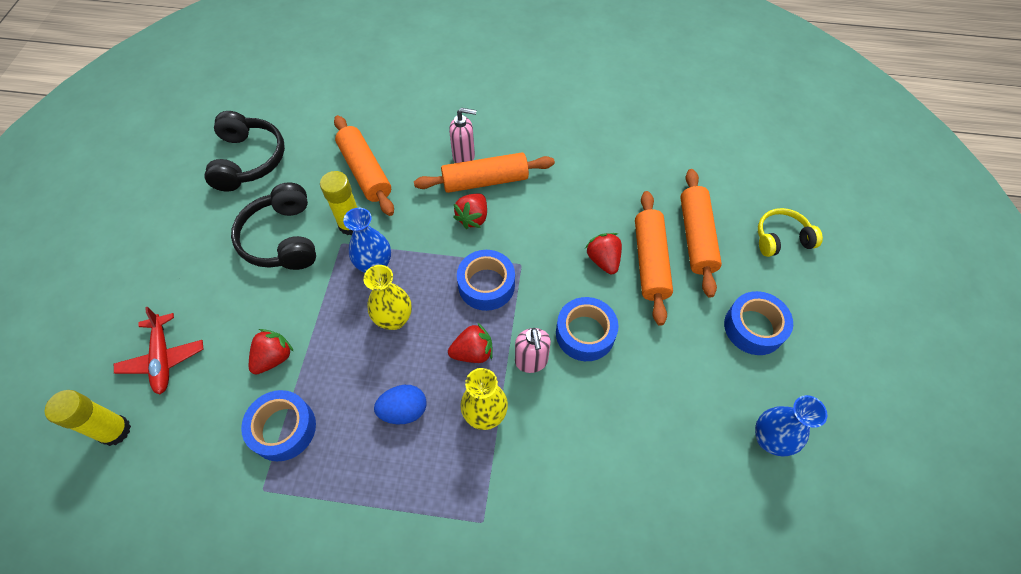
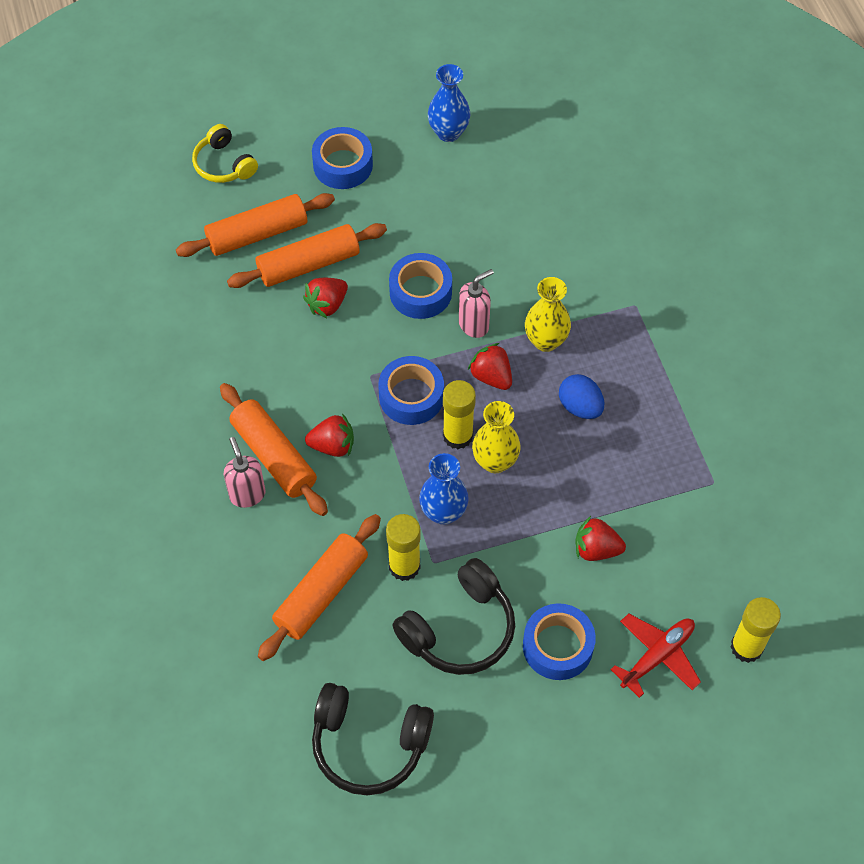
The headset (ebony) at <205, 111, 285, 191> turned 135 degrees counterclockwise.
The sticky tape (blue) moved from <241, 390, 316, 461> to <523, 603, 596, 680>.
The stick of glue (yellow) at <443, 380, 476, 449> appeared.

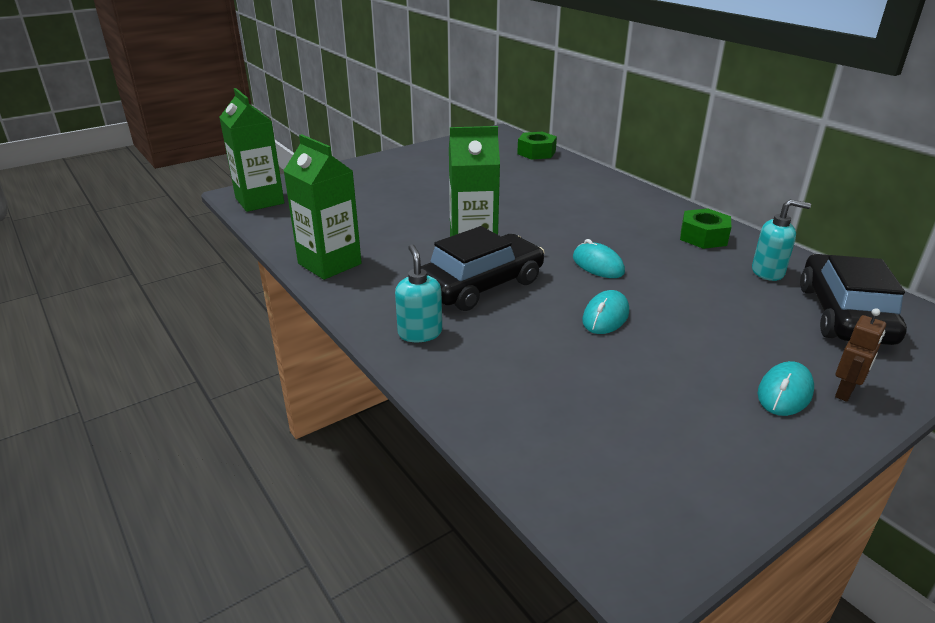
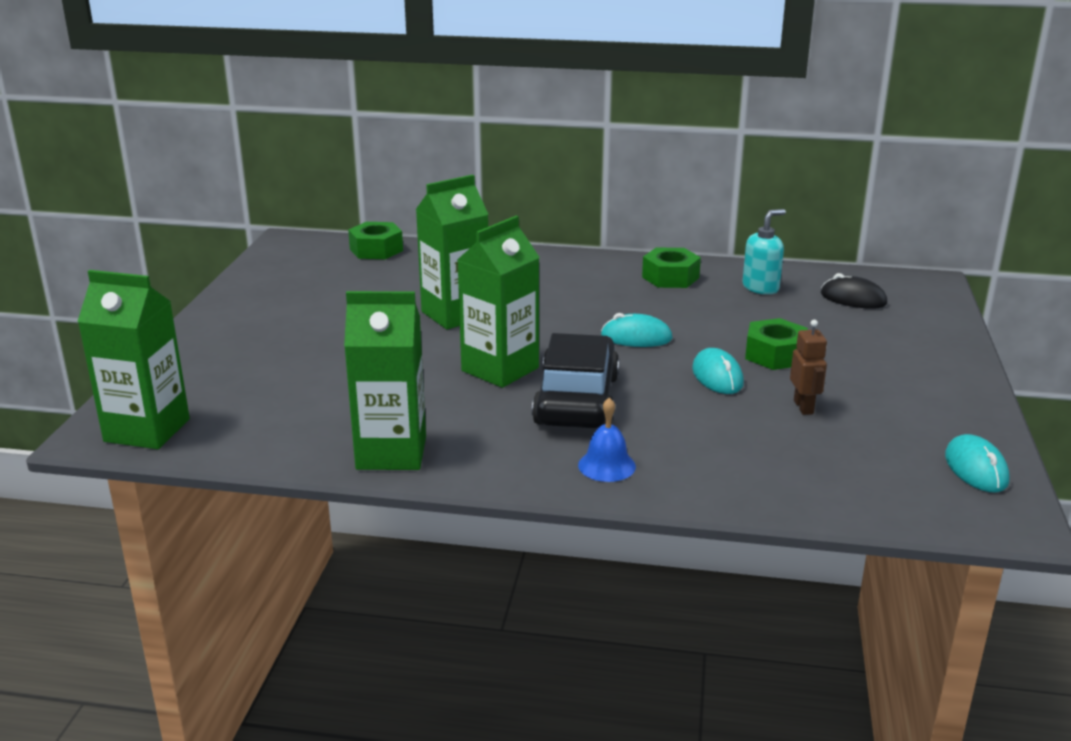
The soap pump (turquoise) at <395, 244, 442, 342> was replaced by the bell (blue) at <578, 397, 636, 482>.
The automobile (ebony) at <800, 254, 907, 345> was replaced by the mouse (ebony) at <821, 273, 887, 309>.
The robot (dark brown) moved from <835, 308, 886, 402> to <790, 320, 827, 415>.
The mouse (turquoise) moved from <758, 361, 814, 416> to <945, 434, 1010, 492>.
The carton (green) at <416, 175, 488, 329> appeared.
The hexagon nut (green) at <745, 318, 808, 370> appeared.

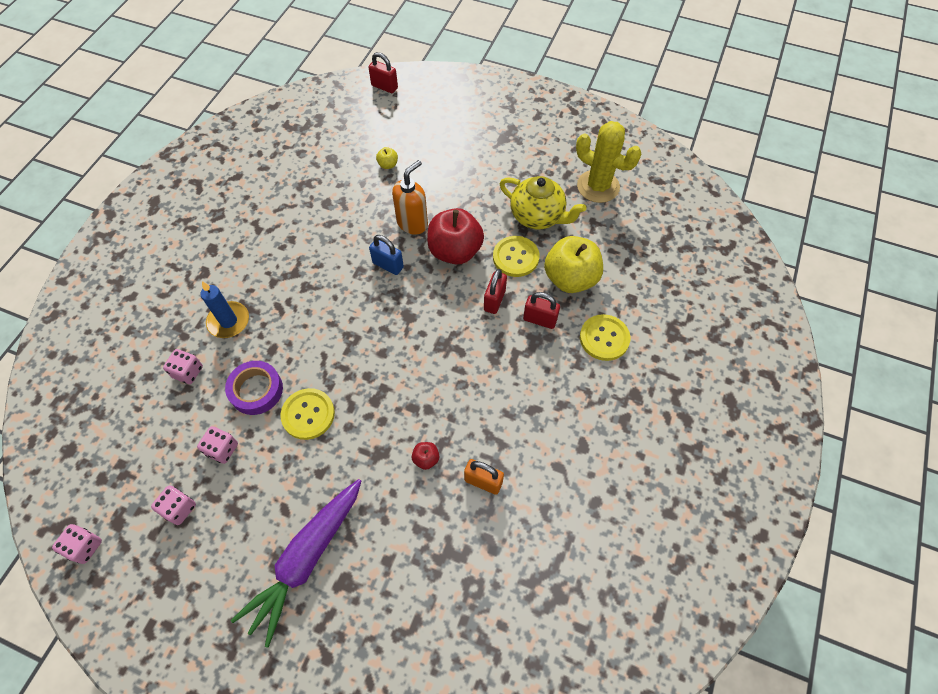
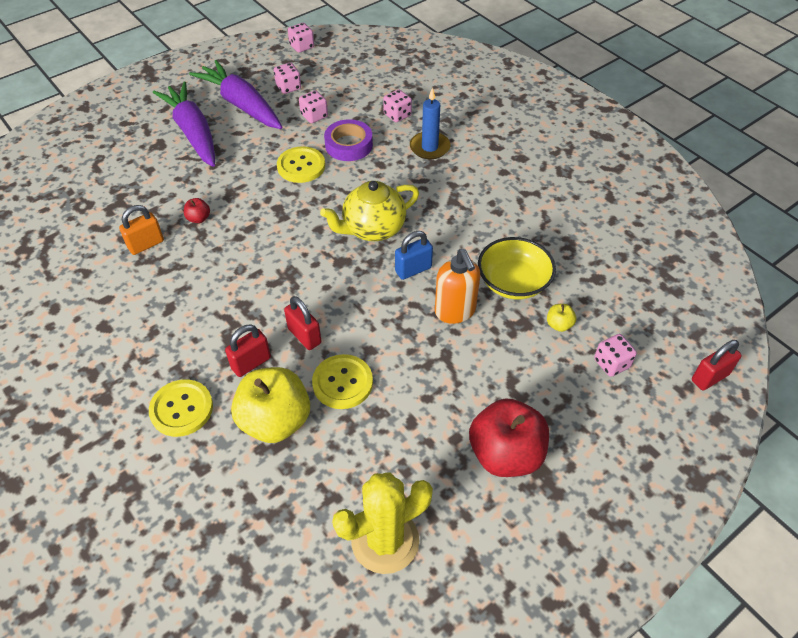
The teapot (yellow) moved from <500, 176, 587, 229> to <320, 181, 419, 241>.
The apple fruit (red) moved from <427, 208, 484, 265> to <469, 399, 549, 477>.
The toy carrot (purple) at <189, 60, 282, 129> appeared.
The deep dish (yellow) at <478, 237, 556, 299> appeared.
The die (rosy) at <594, 334, 637, 377> appeared.

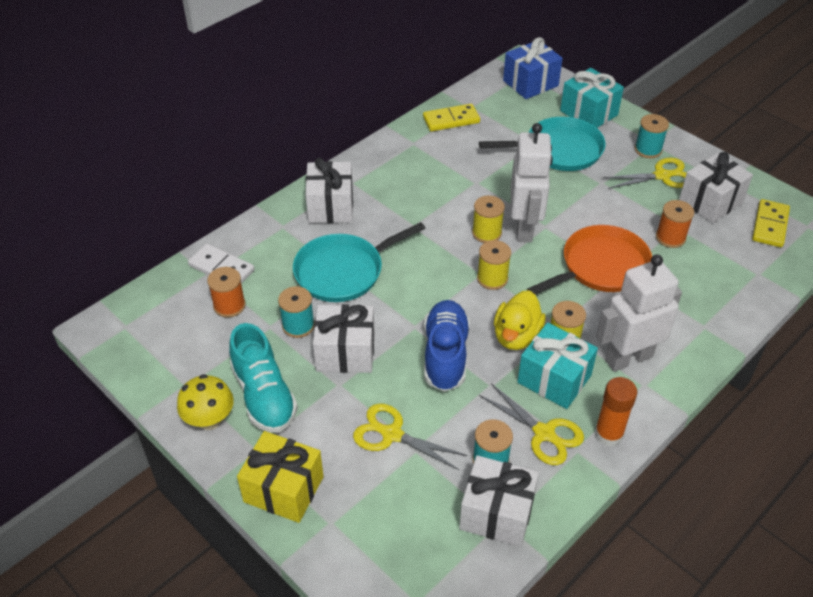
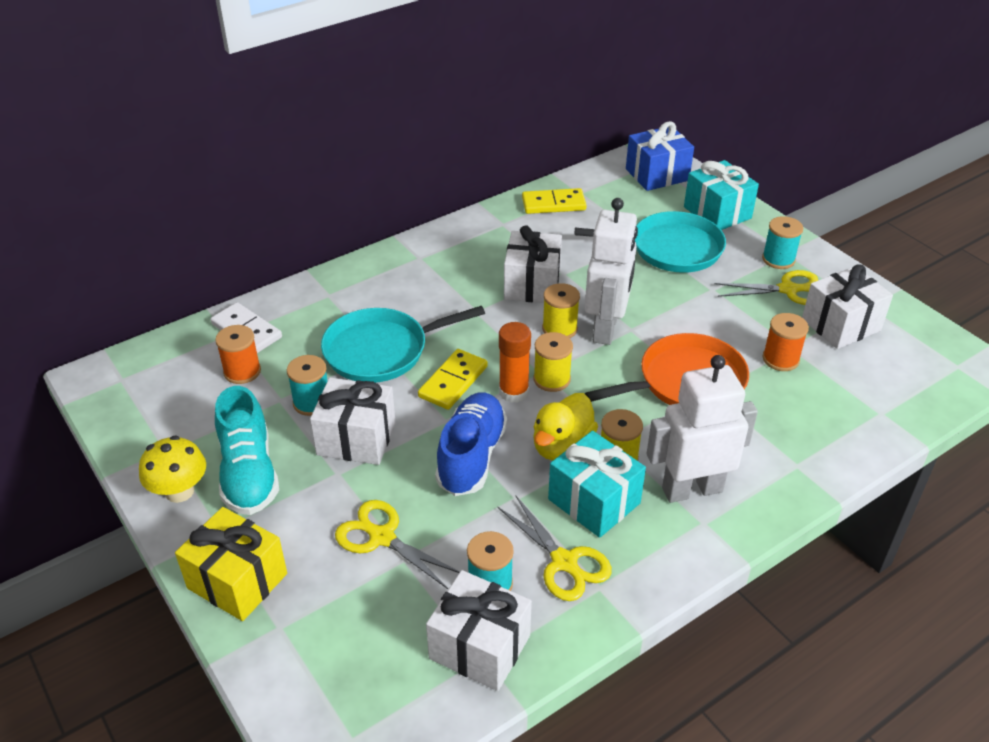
The gift (white) moved from <305, 158, 353, 223> to <504, 225, 562, 303>.
The domino tile (yellow) moved from <752, 199, 790, 247> to <418, 349, 488, 410>.
The stick of glue (bright orange) moved from <595, 377, 637, 446> to <499, 322, 531, 403>.

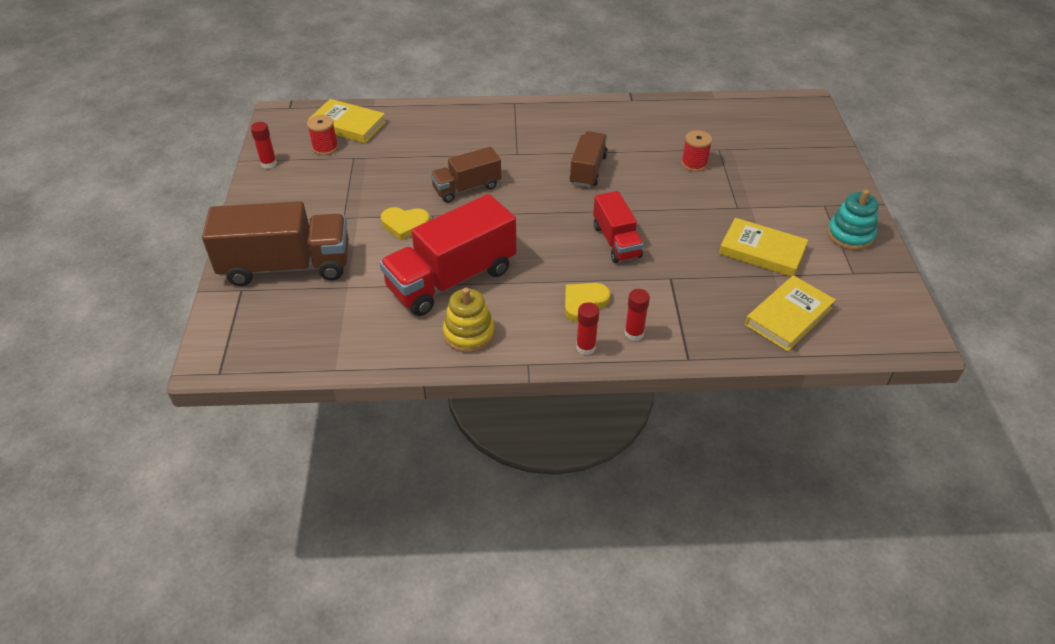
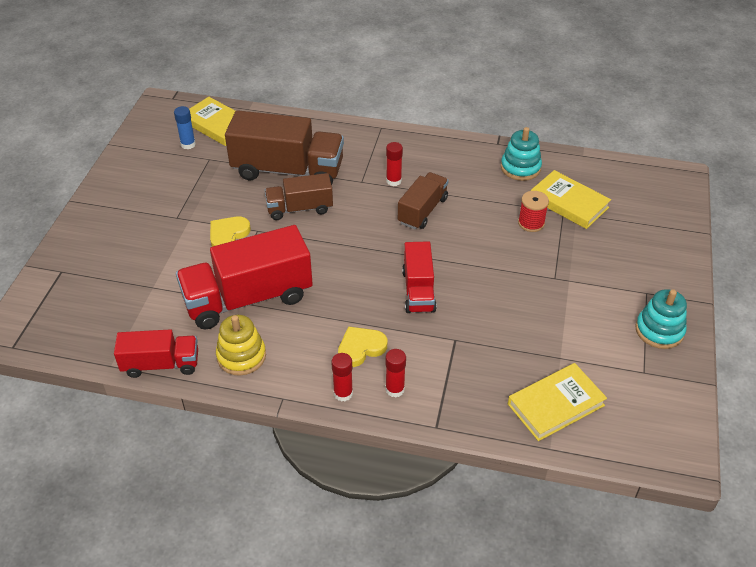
The spool (red) at <307, 115, 338, 155> was replaced by the stick of glue (blue) at <174, 106, 196, 149>.
The stick of glue (red) moved from <250, 122, 277, 169> to <386, 142, 403, 186>.
The truck (dark brown) moved from <202, 201, 349, 286> to <225, 110, 344, 185>.
The love heart (yellow) at <381, 207, 430, 240> turned 105 degrees clockwise.
The hardcover (yellow) moved from <719, 218, 808, 277> to <531, 170, 611, 229>.
The stacking rings (turquoise) at <501, 127, 542, 181> appeared.
The truck (red) at <114, 329, 198, 378> appeared.

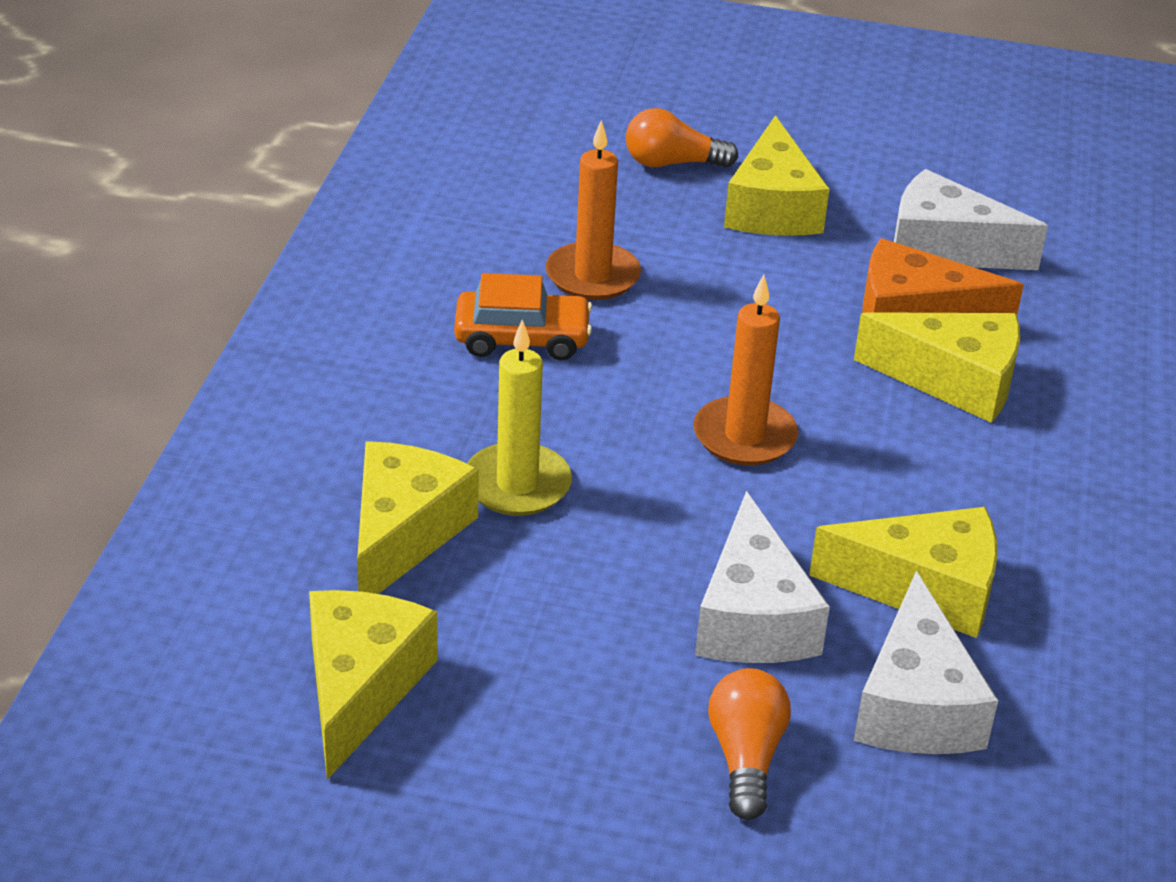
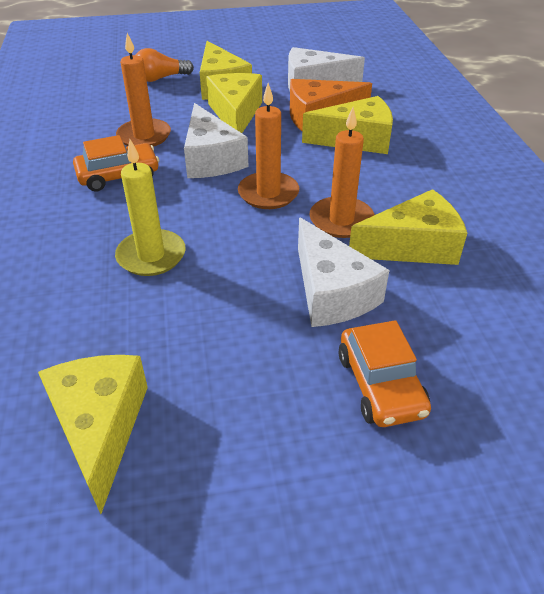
The cheese (yellow) moved from <357, 441, 479, 594> to <206, 73, 262, 133>.
The cheese (white) moved from <854, 571, 998, 754> to <184, 103, 248, 178>.
The light bulb (bright orange) at <708, 668, 791, 820> was replaced by the automobile (bright orange) at <339, 320, 431, 427>.
The wax candle (bright orange) at <310, 107, 375, 238> appeared.

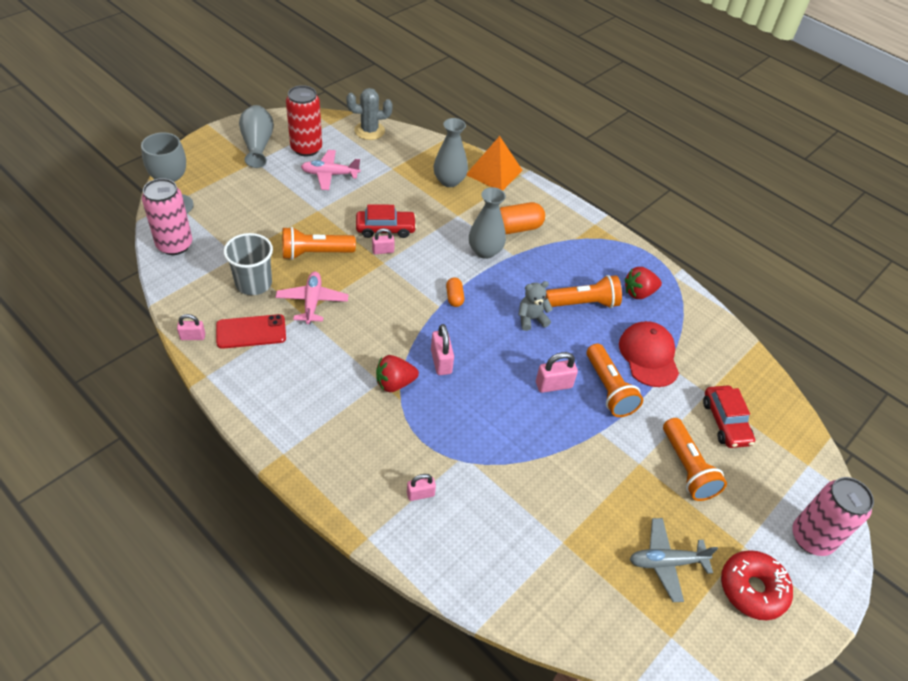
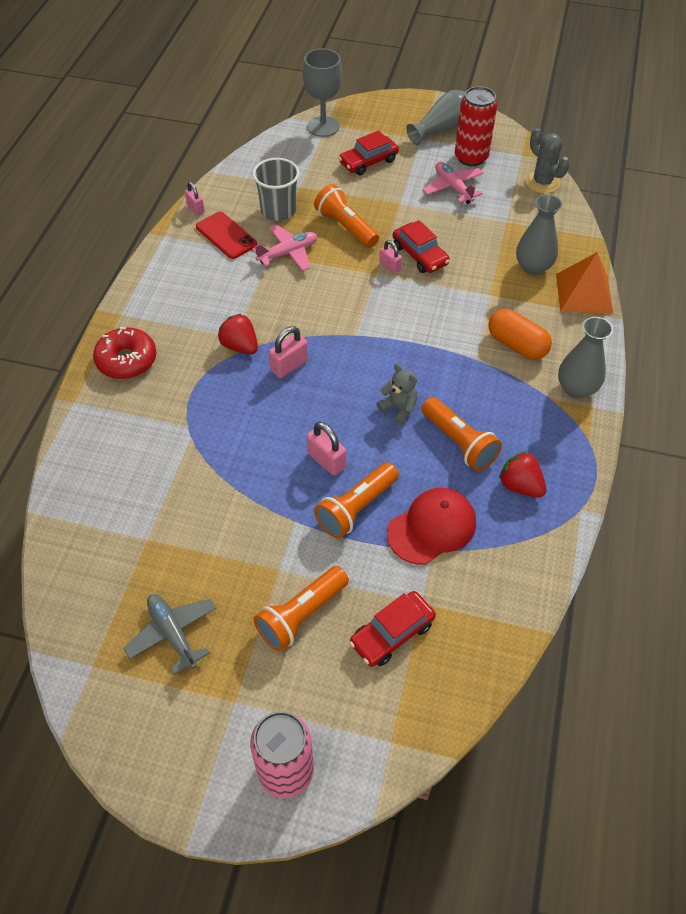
The tin (rosy) at <142, 178, 192, 255> disappeared.
The tall vase (gray) moved from <469, 187, 506, 259> to <558, 317, 613, 398>.
The capsule (bright orange) at <446, 278, 464, 307> disappeared.
The padlock (rosy) at <407, 474, 436, 501> disappeared.
The glazed donut (red) moved from <721, 550, 793, 620> to <93, 327, 156, 379>.
The automobile (red) at <338, 130, 399, 175> appeared.

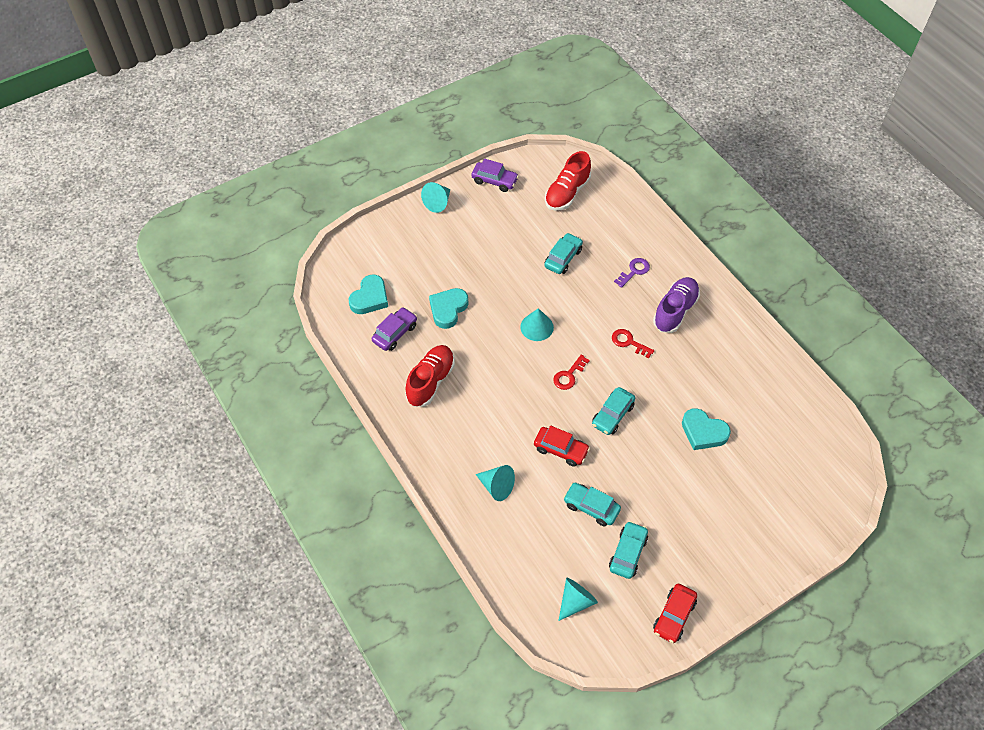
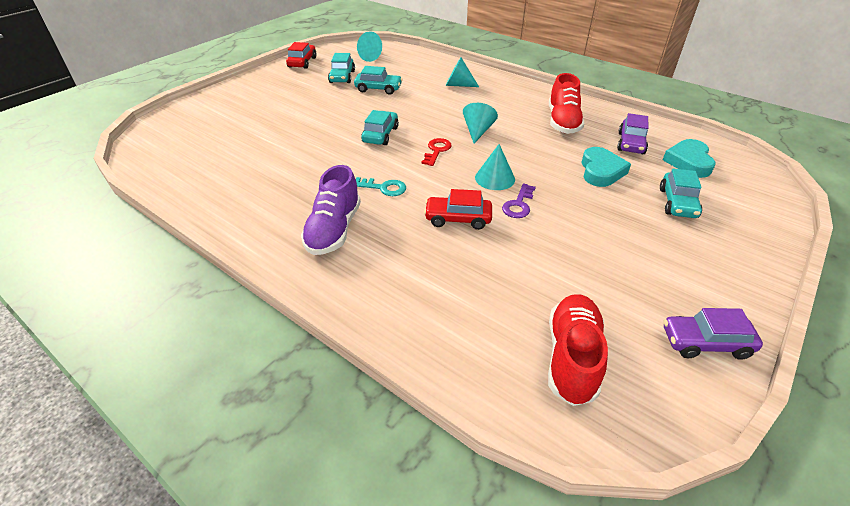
The cone shape (turquoise) moved from <421, 182, 451, 213> to <463, 103, 498, 143>.
The automobile (turquoise) moved from <544, 233, 583, 274> to <660, 168, 702, 218>.
The door key (purple) moved from <614, 258, 650, 288> to <502, 184, 536, 218>.
The door key (red) at <612, 329, 654, 359> became the door key (turquoise) at <356, 177, 406, 196>.
The love heart (turquoise) at <682, 408, 731, 450> disappeared.
The automobile (red) moved from <534, 426, 590, 466> to <424, 189, 492, 230>.

